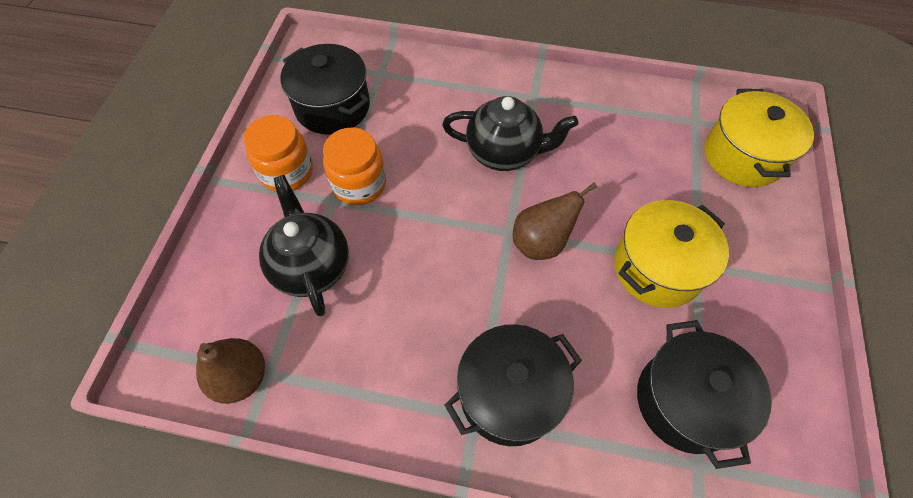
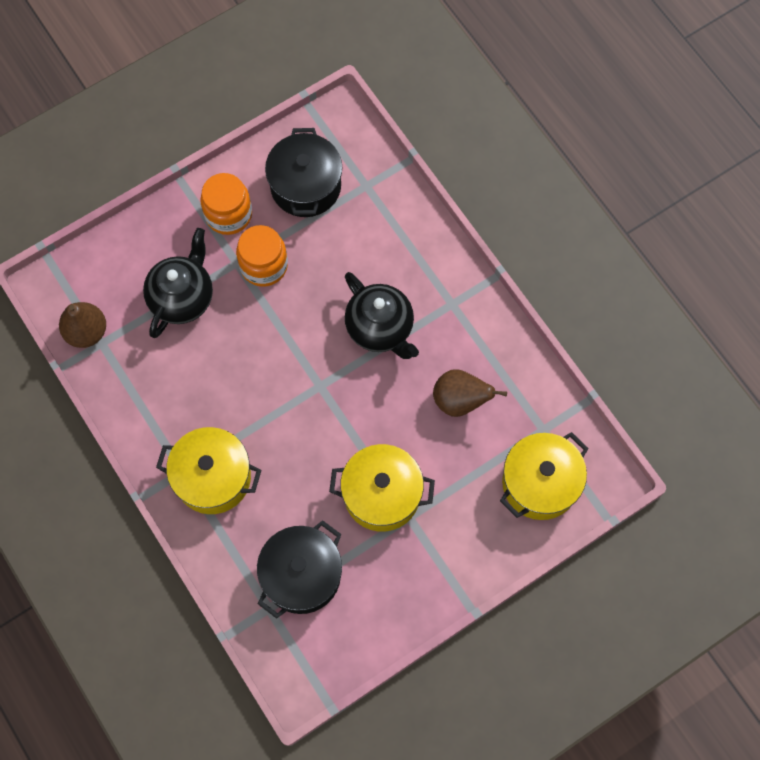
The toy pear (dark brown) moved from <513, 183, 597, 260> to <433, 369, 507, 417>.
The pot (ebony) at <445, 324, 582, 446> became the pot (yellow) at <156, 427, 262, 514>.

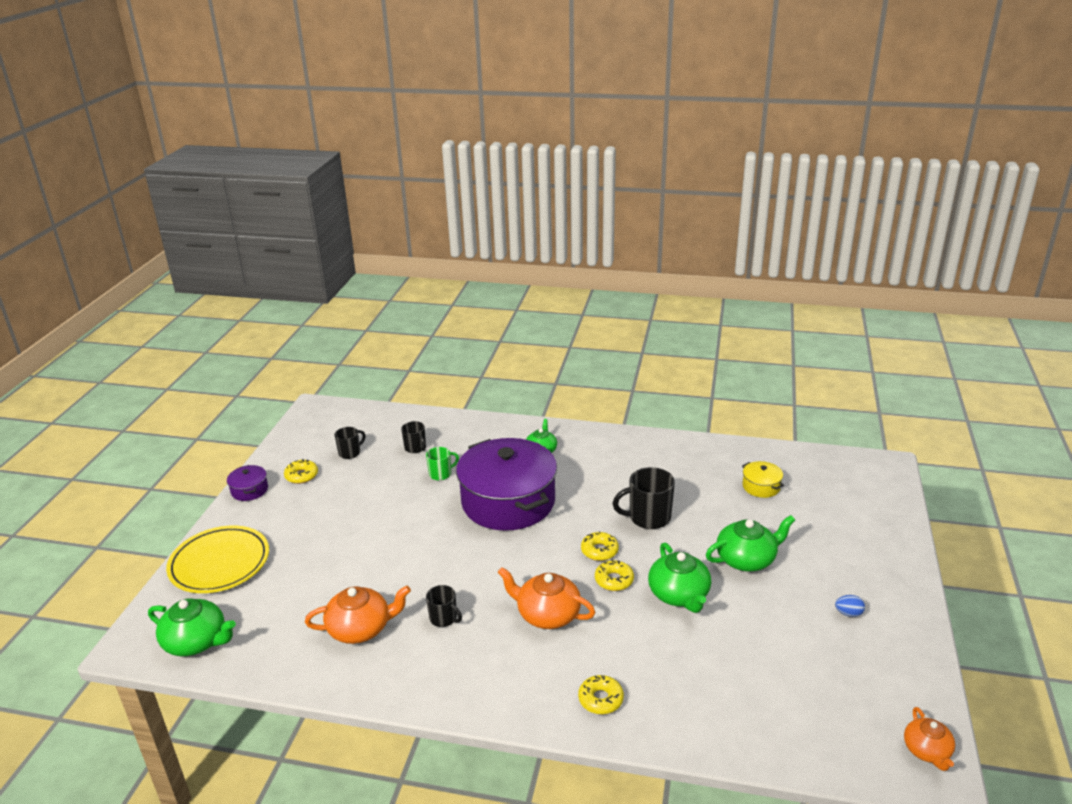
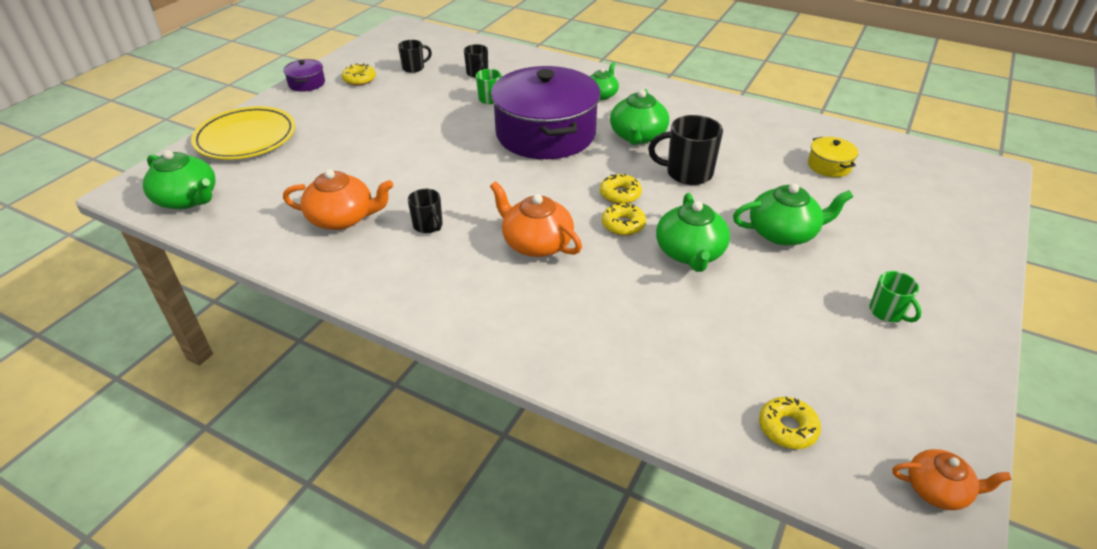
The egg (blue) at <835, 595, 865, 617> was replaced by the tea mug (green) at <869, 271, 921, 322>.
The glazed donut (yellow) moved from <578, 675, 624, 714> to <759, 397, 821, 449>.
The teapot (bright orange) at <904, 707, 955, 771> turned 90 degrees counterclockwise.
The teapot (green) at <610, 89, 669, 145> appeared.

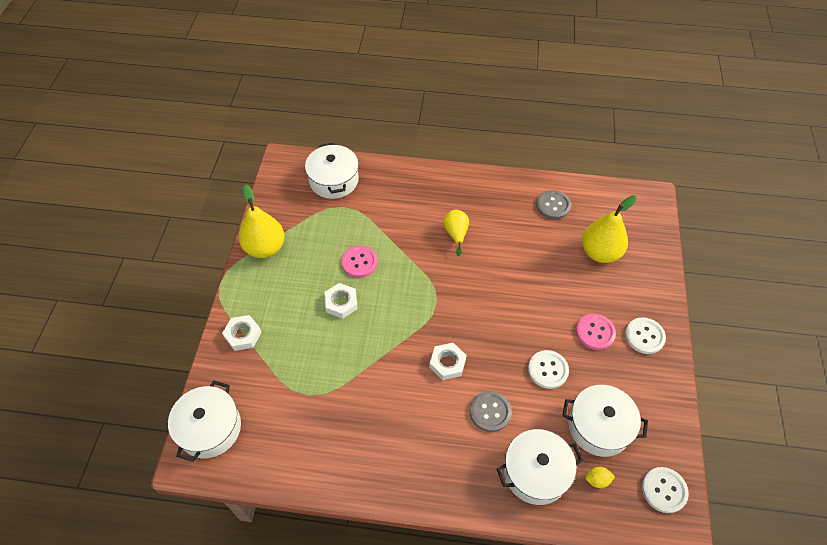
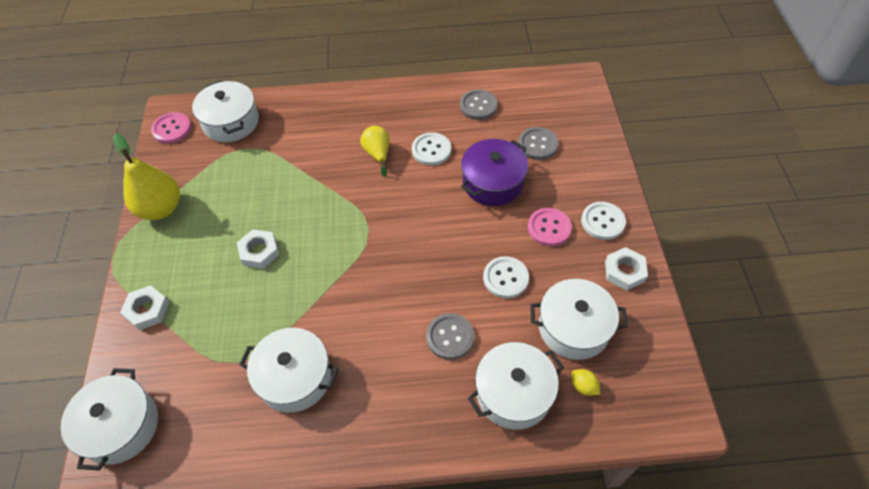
The toy pear (yellow) at <582, 195, 637, 263> was replaced by the button (gray) at <518, 127, 558, 160>.
The button (rosy) moved from <341, 245, 378, 278> to <151, 112, 191, 144>.
The hexagon nut (white) moved from <429, 343, 466, 380> to <605, 247, 648, 291>.
The citrus fruit (yellow) at <585, 467, 615, 488> turned 60 degrees clockwise.
The button (white) moved from <642, 467, 689, 513> to <412, 132, 451, 166>.
The pot (purple) at <461, 139, 528, 206> appeared.
The pot (white) at <239, 328, 339, 413> appeared.

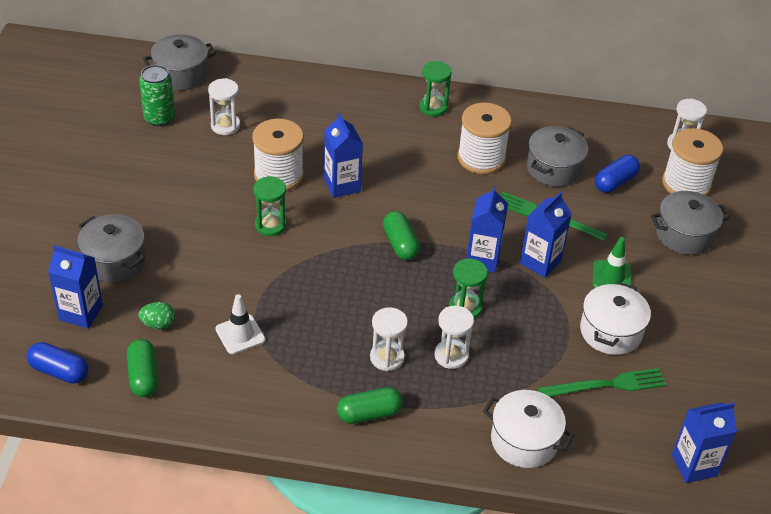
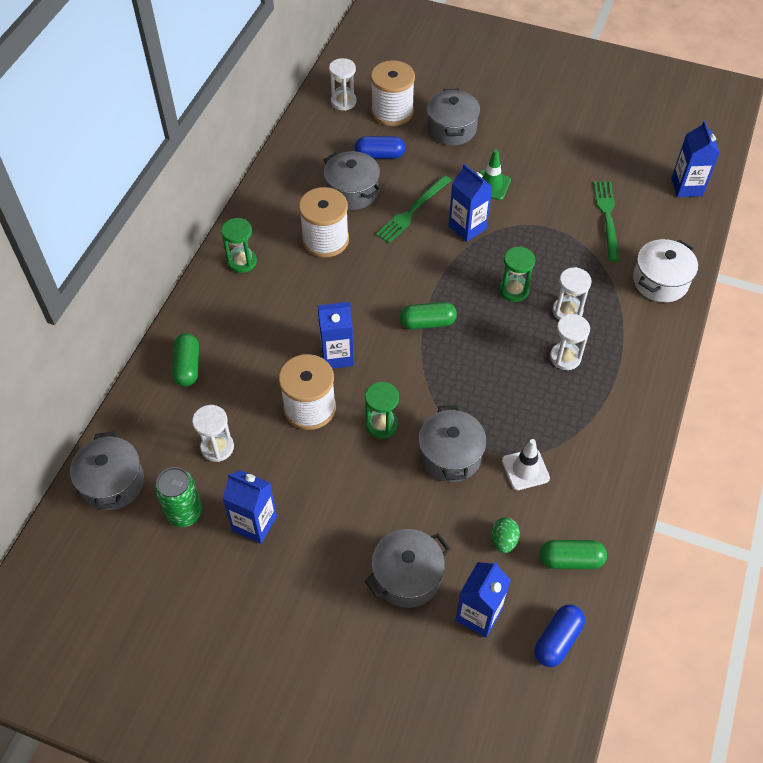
The capsule (blue) at <595, 155, 640, 193> turned 60 degrees counterclockwise.
The carton (blue) moved from <466, 186, 508, 273> to <222, 470, 277, 544>.
The pot (white) at <580, 282, 651, 355> disappeared.
The capsule (green) moved from <337, 387, 403, 424> to <172, 333, 199, 387>.
The pot (gray) at <418, 405, 487, 482> appeared.

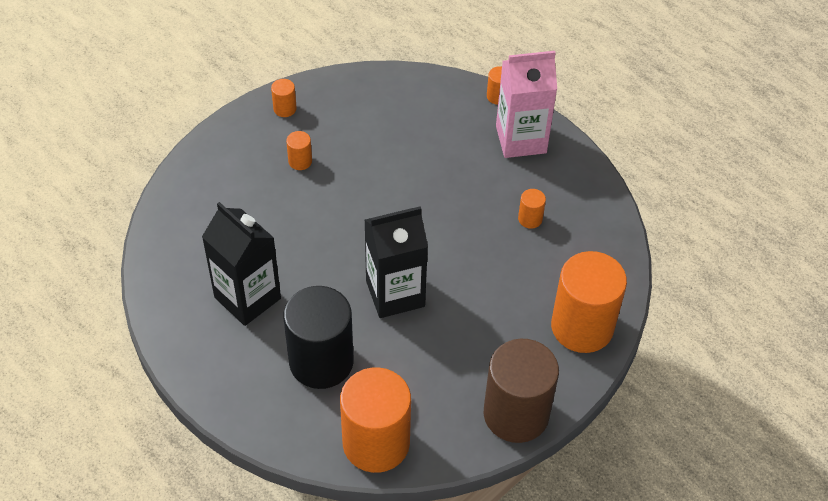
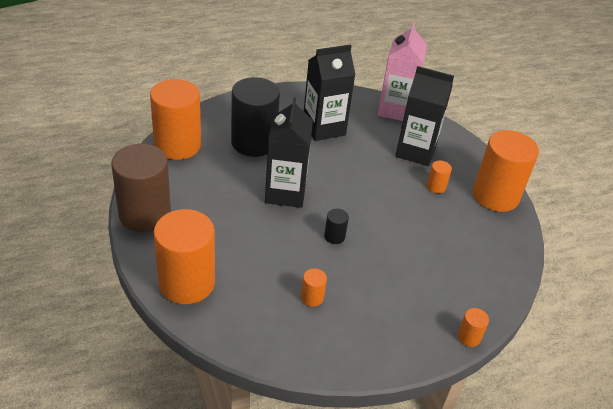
The carton (rosy) moved from <496, 51, 557, 158> to <377, 22, 427, 121>.
The cylinder (bright orange) at <271, 79, 297, 117> changed to 2.42 times the size.
The carton (ebony) at <395, 66, 454, 166> appeared.
The cylinder (ebony) at <324, 209, 349, 244> appeared.

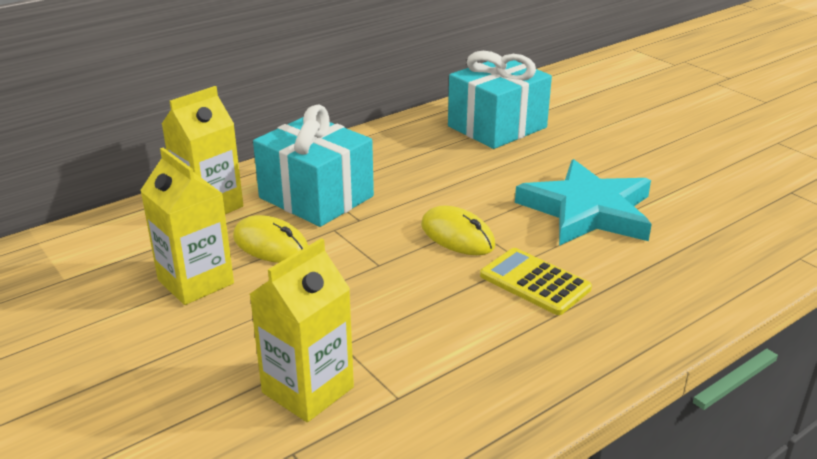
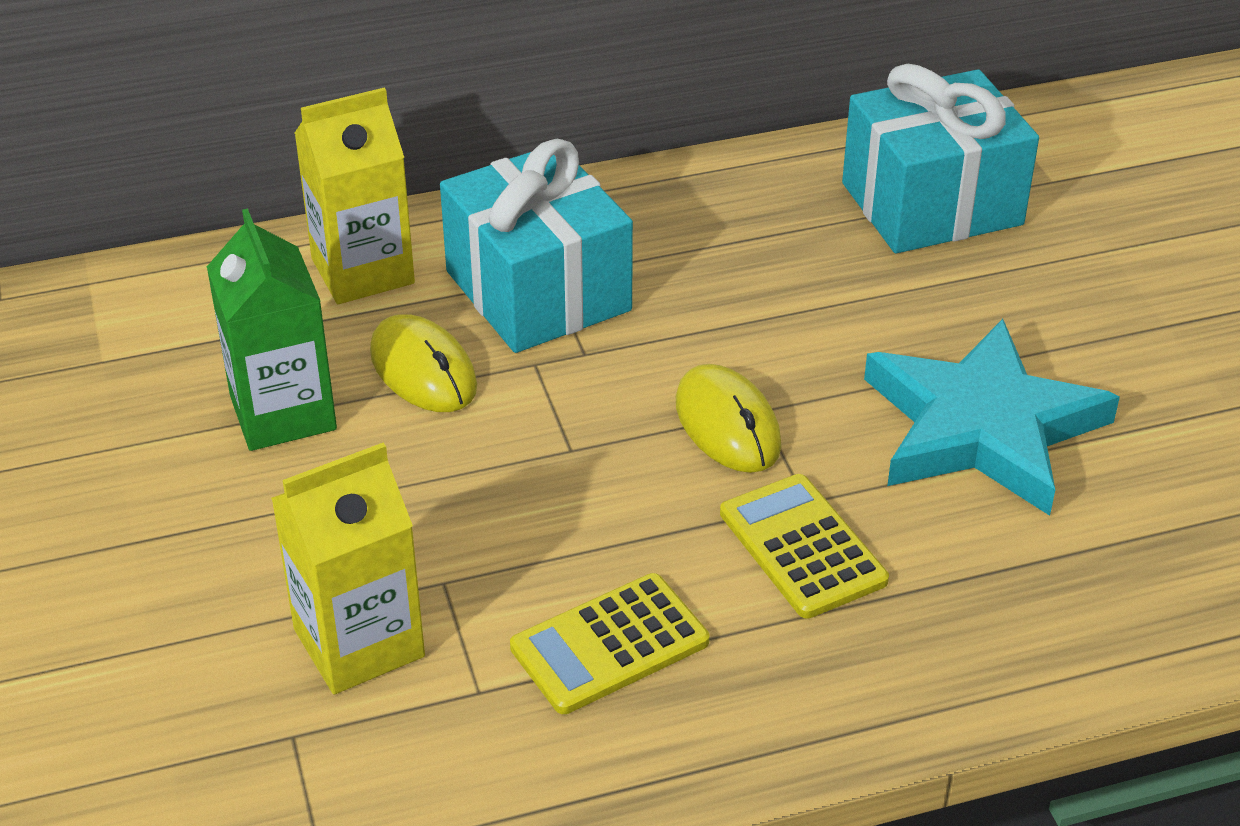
The carton (yellow) at <140, 148, 234, 305> became the carton (green) at <207, 209, 337, 451>.
The pocket calculator (yellow) at <510, 573, 709, 714> appeared.

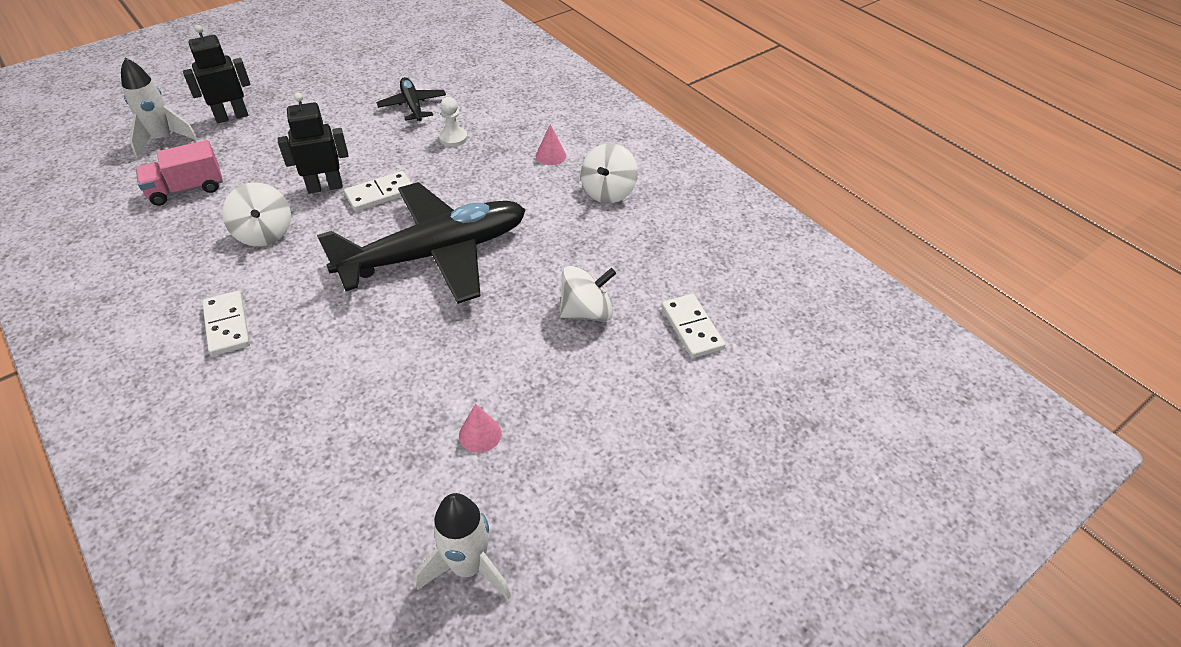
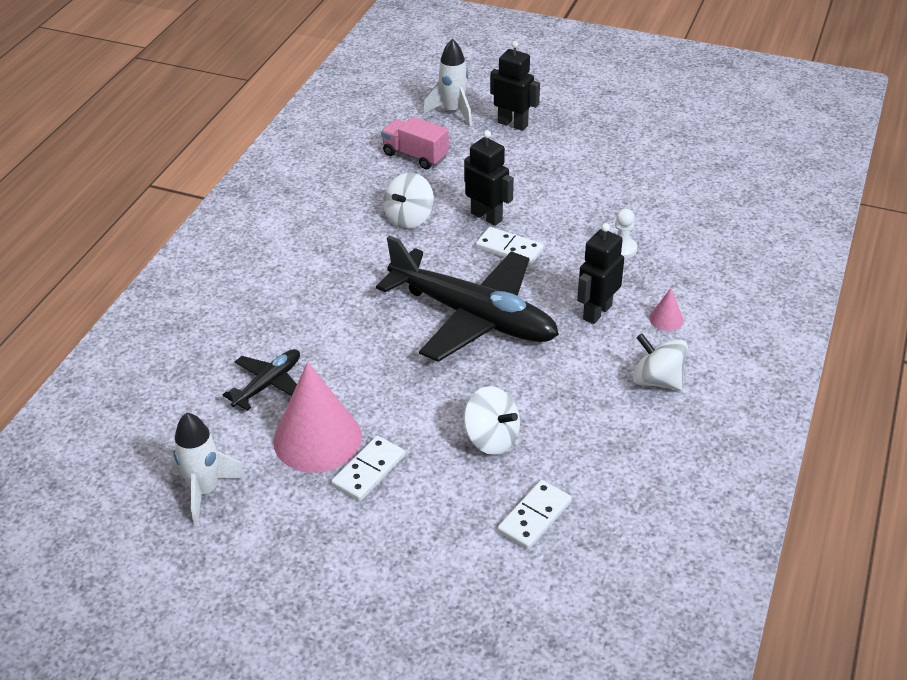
The plane (ebony) moved from <376, 77, 446, 121> to <223, 349, 300, 411>.
The spinning top (white) at <581, 143, 638, 203> turned 45 degrees clockwise.
The domino tile (white) moved from <202, 291, 250, 356> to <331, 436, 405, 502>.
The cone shape (rosy) at <459, 404, 502, 453> changed to 2.35 times the size.
The robot (ebony) at <577, 223, 624, 324> appeared.

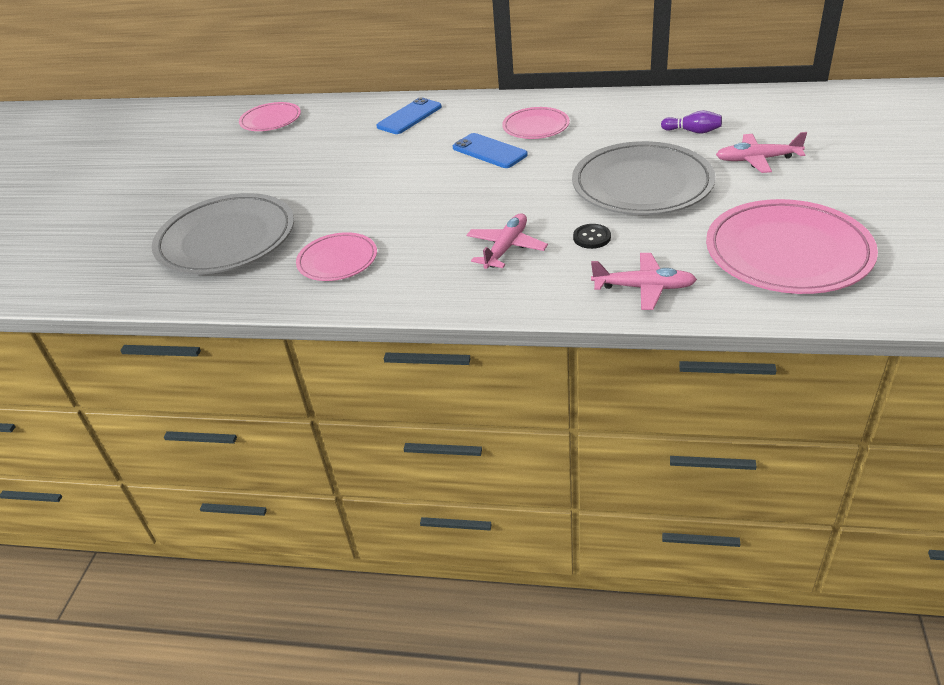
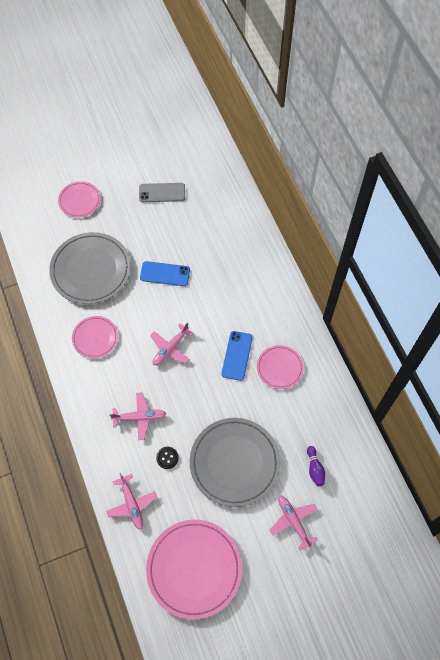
The phone (blue) moved from <376, 97, 442, 134> to <140, 261, 190, 286>.
The dinner plate (rosy) moved from <239, 102, 301, 131> to <58, 181, 101, 218>.
The phone (gray) at <139, 183, 185, 202> appeared.
The plane (rosy) at <150, 323, 194, 365> appeared.

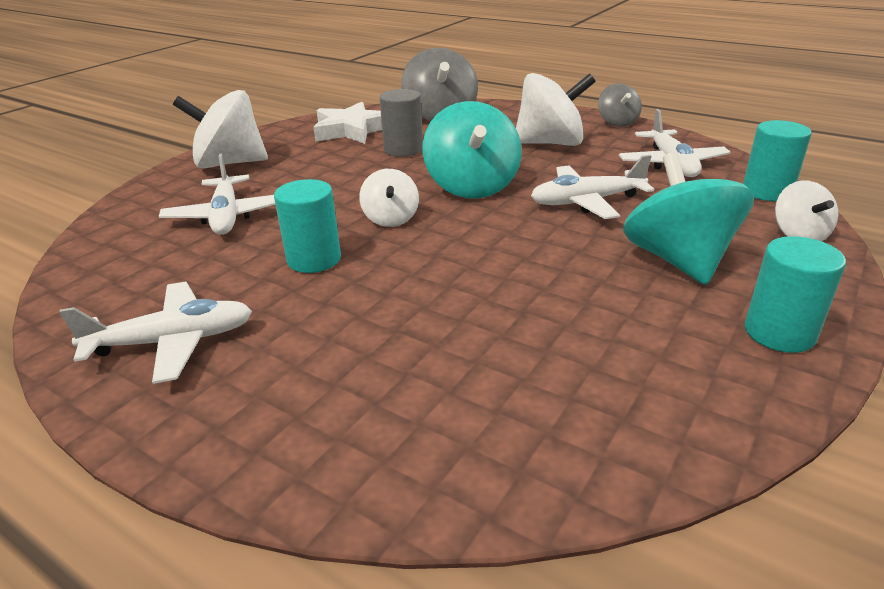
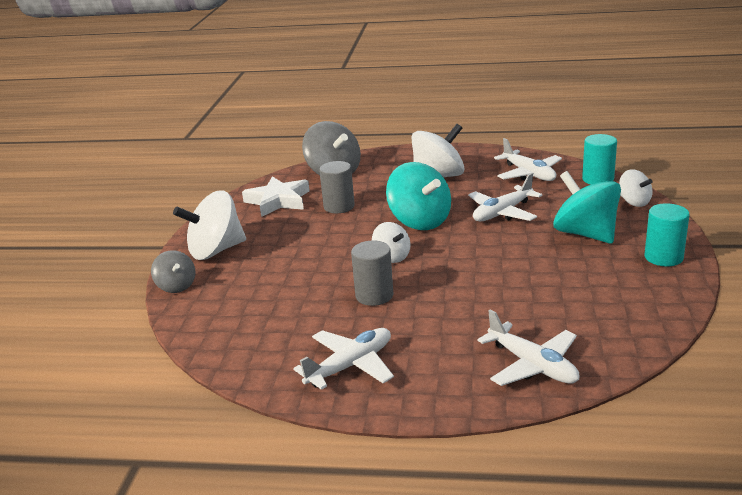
The spinning top (gray) moved from <598, 83, 642, 127> to <151, 250, 196, 293>.
The plane (white) moved from <159, 154, 275, 235> to <477, 309, 580, 386>.
The cylinder (turquoise) at <274, 179, 341, 273> became the cylinder (gray) at <351, 240, 393, 306>.

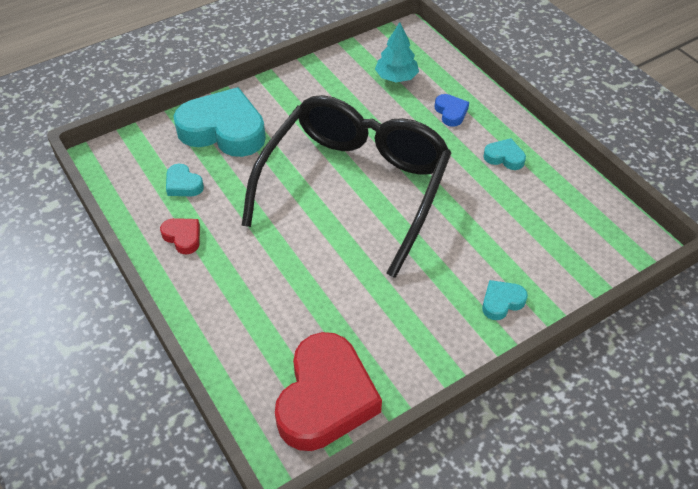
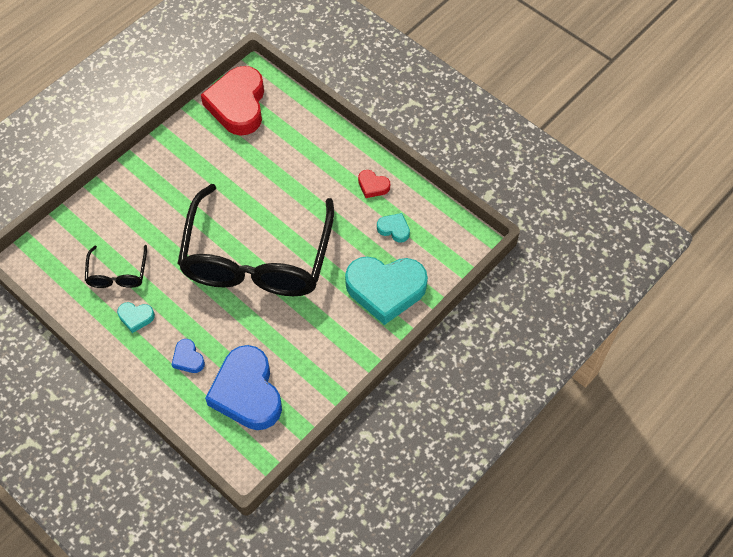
The fir tree (turquoise) at <375, 22, 419, 82> was replaced by the love heart (blue) at <205, 345, 282, 430>.
The love heart (turquoise) at <482, 280, 528, 320> disappeared.
The glasses (ebony) at <85, 245, 147, 288> appeared.

